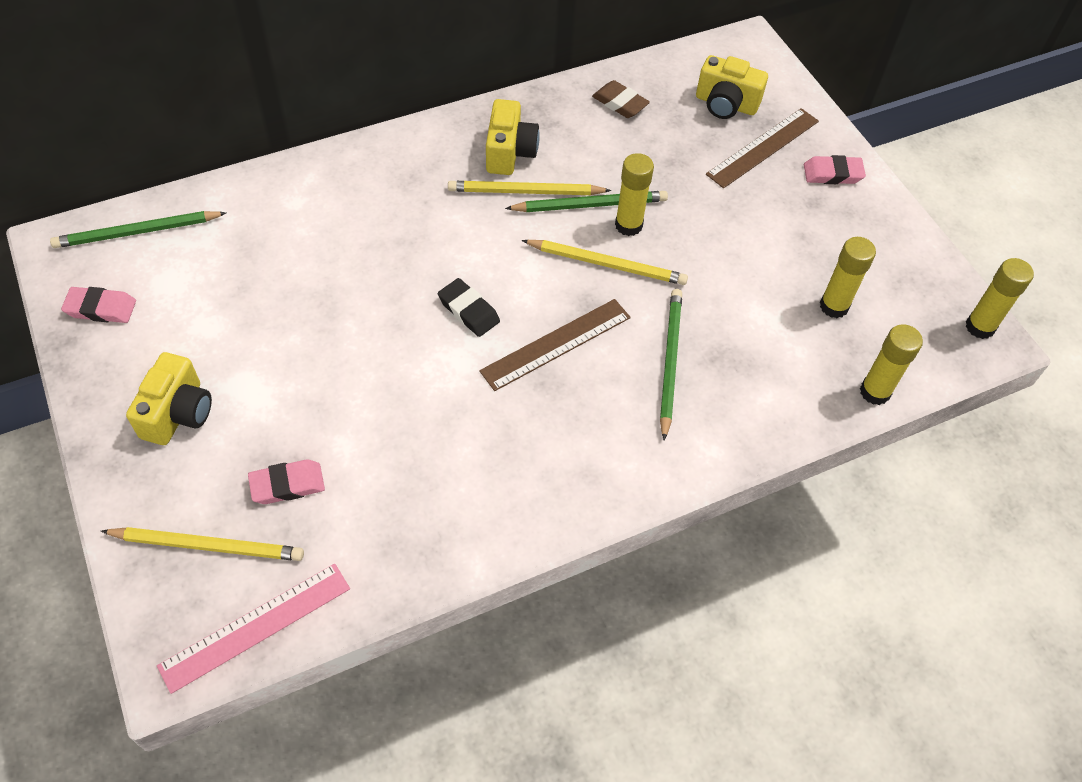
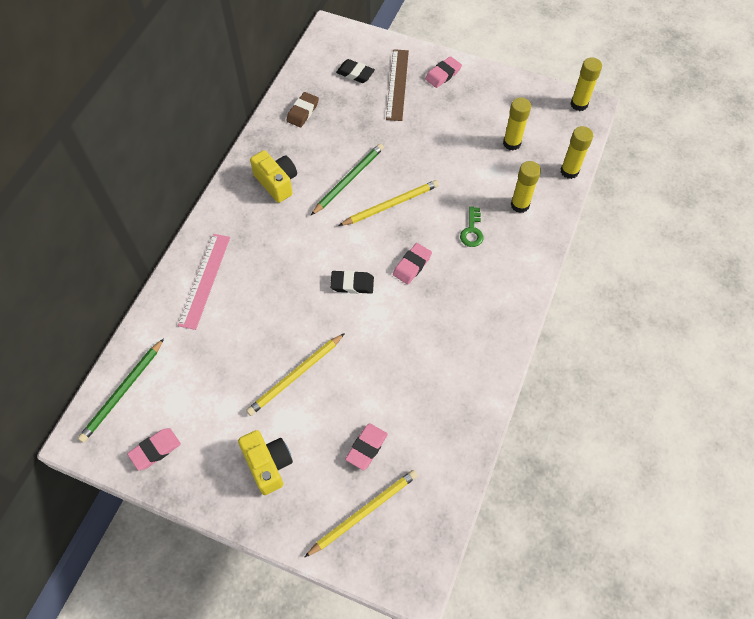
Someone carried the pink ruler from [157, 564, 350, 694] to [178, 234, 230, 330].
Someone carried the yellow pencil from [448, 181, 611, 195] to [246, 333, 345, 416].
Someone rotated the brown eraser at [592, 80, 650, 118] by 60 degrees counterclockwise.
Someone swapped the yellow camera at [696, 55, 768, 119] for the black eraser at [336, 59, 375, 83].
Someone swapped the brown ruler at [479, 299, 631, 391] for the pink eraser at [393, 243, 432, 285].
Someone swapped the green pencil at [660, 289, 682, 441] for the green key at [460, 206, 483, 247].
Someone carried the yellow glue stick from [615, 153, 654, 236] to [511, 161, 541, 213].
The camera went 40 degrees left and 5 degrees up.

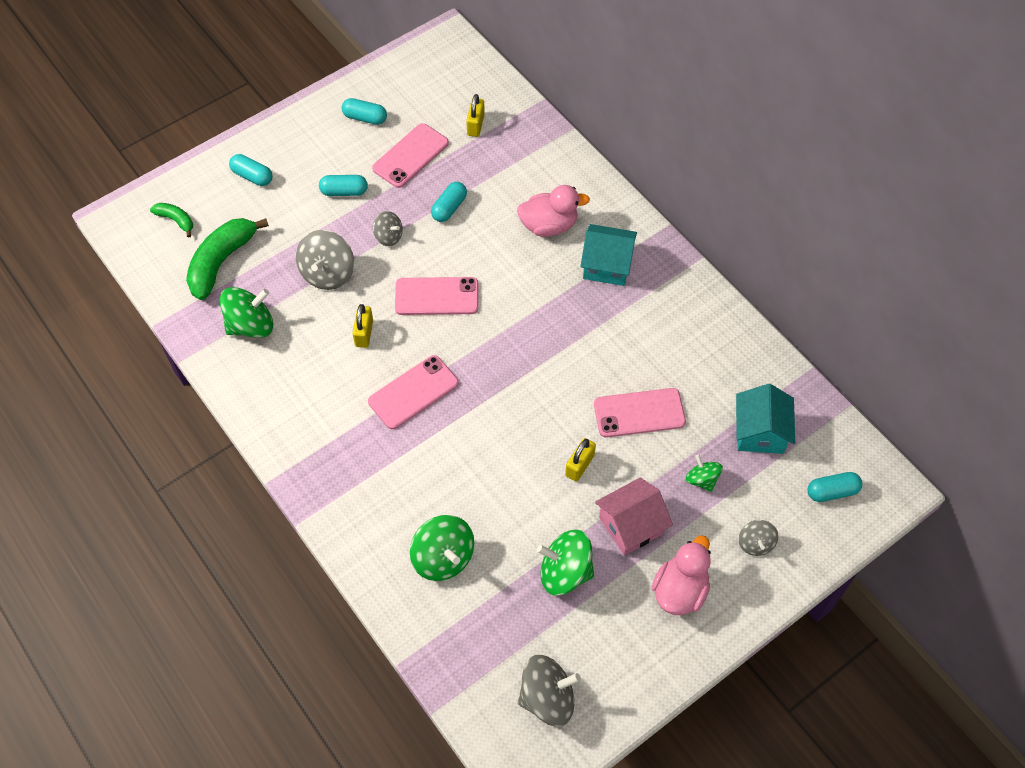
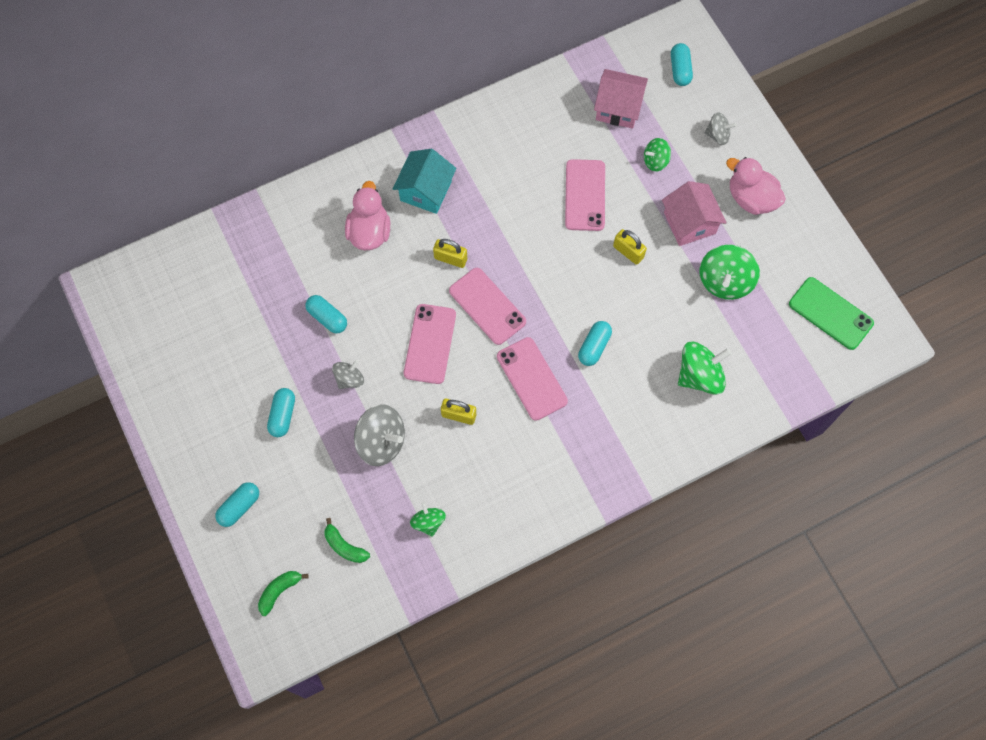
Someone scaled the green banana at [186, 218, 269, 300] by 0.51.
Someone scaled the green spinning top at [220, 287, 273, 338] by 0.58.
Someone carried the yellow padlock from [466, 94, 485, 137] to [433, 239, 467, 268].
Someone carried the pink phone from [372, 123, 449, 188] to [449, 268, 526, 345].
Someone carried the turquoise capsule from [342, 98, 387, 125] to [578, 321, 612, 366].
Someone repainted the turquoise house at [736, 384, 795, 454], which became the pink house at [594, 69, 648, 129].
Someone swapped the grey spinning top at [518, 655, 581, 727] for the green phone at [789, 277, 874, 350].
The camera went 80 degrees left and 10 degrees up.

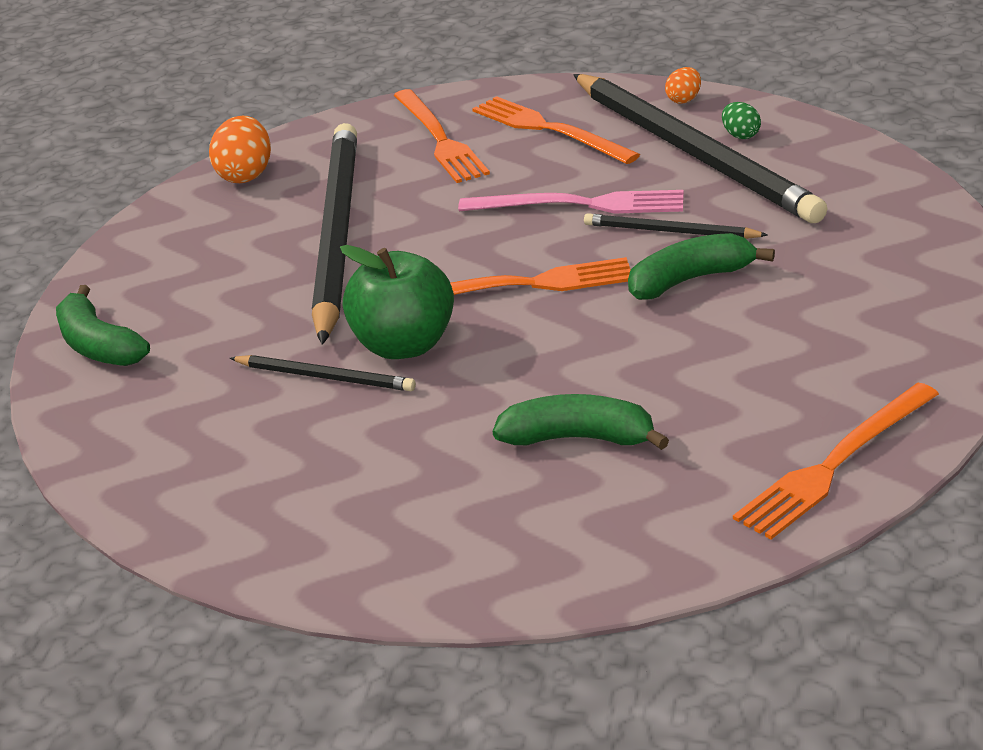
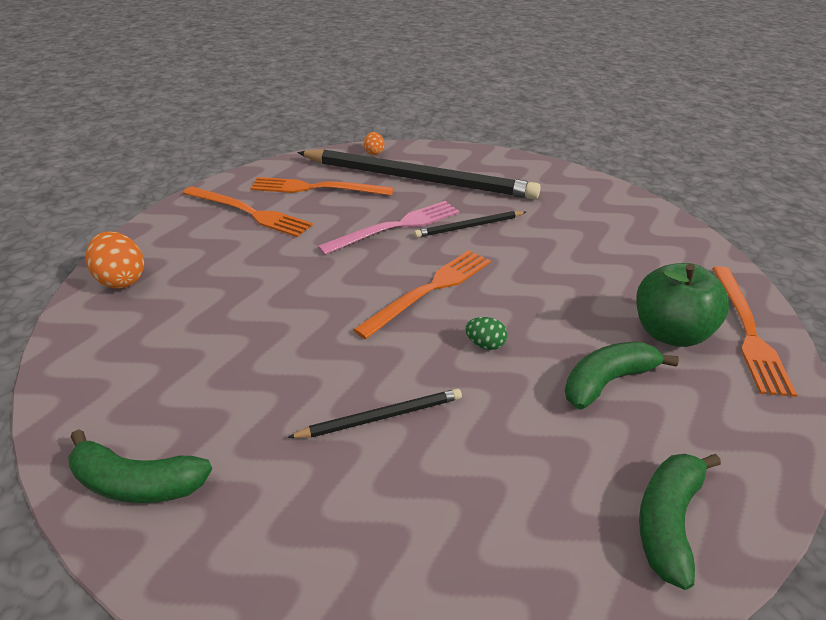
Someone carried the green egg from [722, 102, 761, 139] to [465, 317, 508, 350].
Someone carried the green apple from [340, 245, 454, 359] to [636, 263, 729, 347].
Someone carried the green banana from [628, 233, 775, 300] to [639, 454, 721, 590].
Someone took away the black pencil at [312, 123, 357, 345].
The camera went 45 degrees left and 5 degrees up.

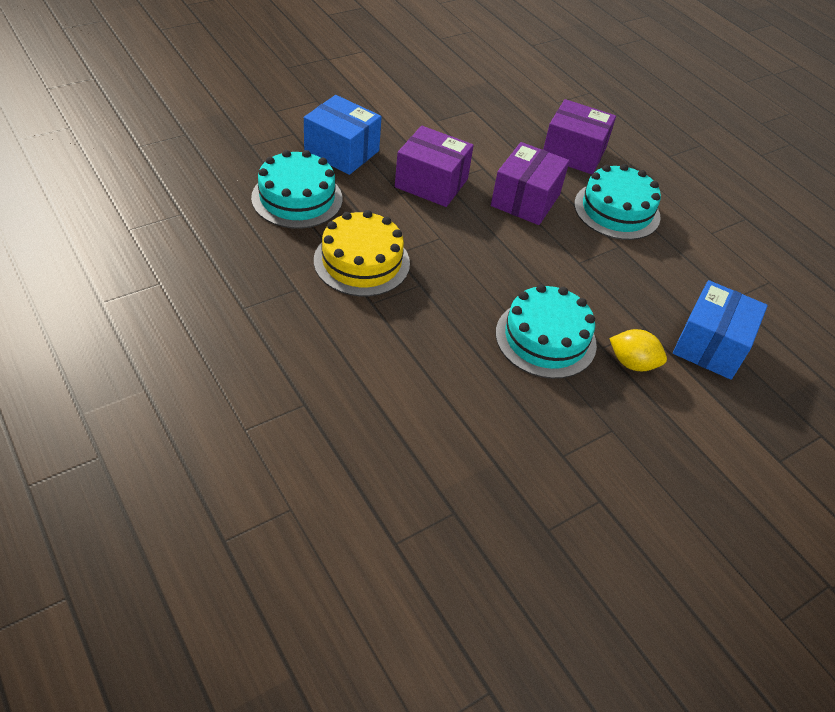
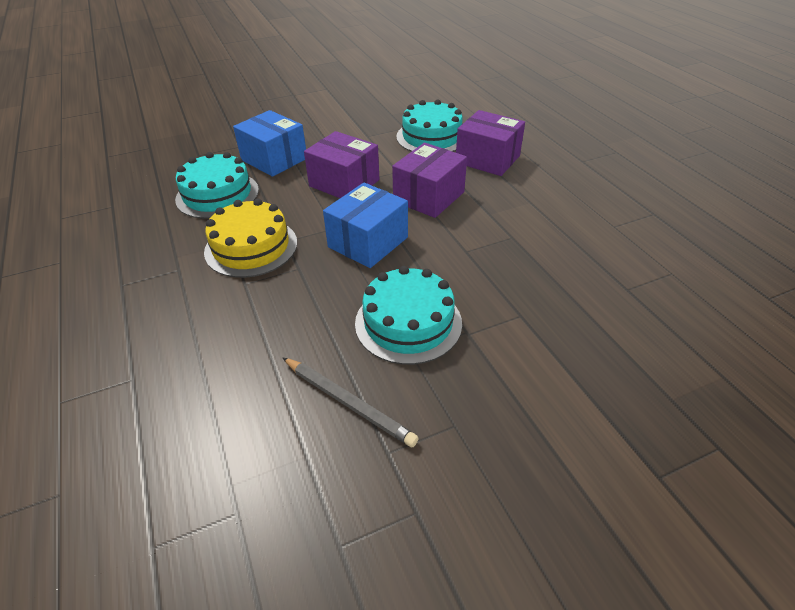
Someone put down the grey pencil at [282, 357, 419, 447].
Someone carried the blue box from [673, 280, 768, 380] to [323, 183, 408, 268].
Someone carried the turquoise cake from [574, 164, 661, 240] to [396, 99, 463, 152].
Someone took away the yellow lemon at [609, 329, 667, 371].
The camera went 15 degrees right and 5 degrees down.

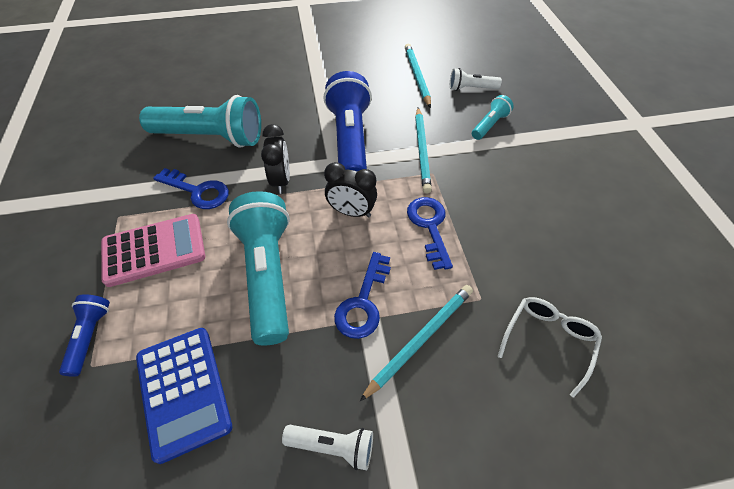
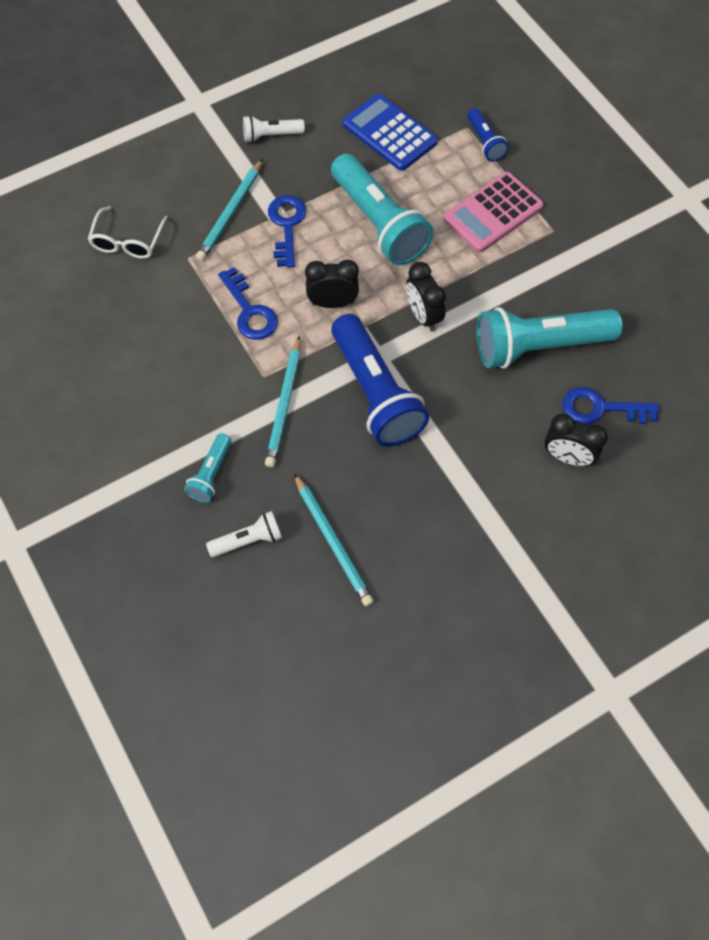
Someone rotated the turquoise pencil at [415, 108, 432, 193] by 150 degrees counterclockwise.
Someone put down the black clock at [544, 414, 608, 466].
Someone carried the blue key from [153, 168, 229, 209] to [562, 387, 659, 425].
The camera went 160 degrees right and 10 degrees up.

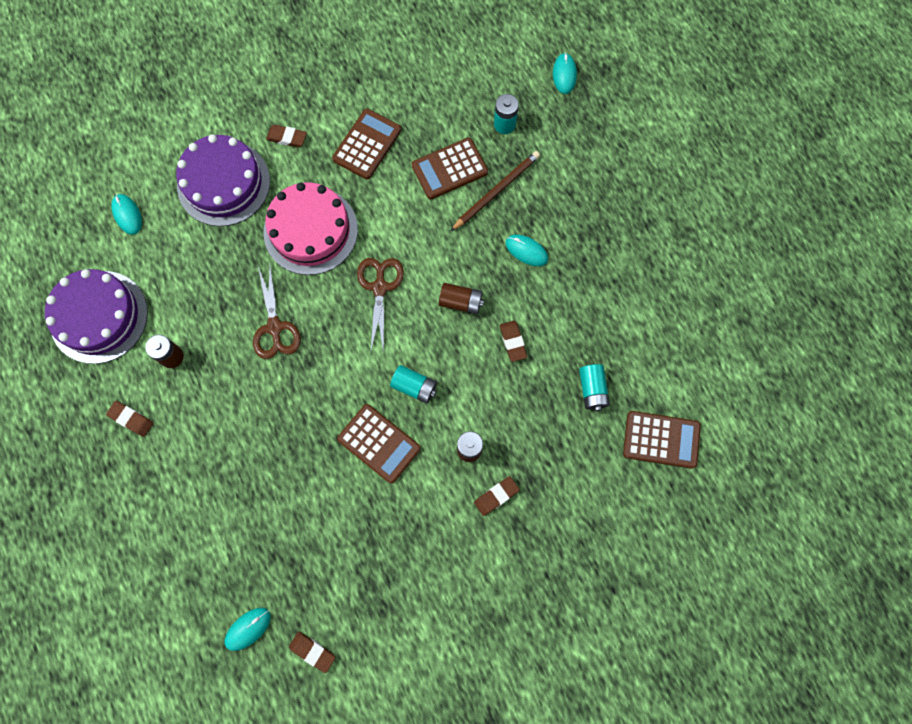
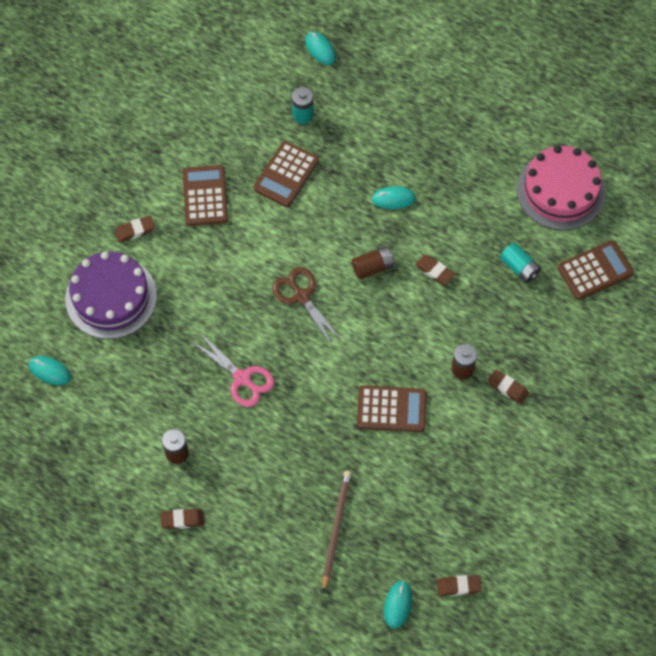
Someone repainted the brown scissors at [253, 266, 301, 359], which became the pink scissors at [191, 332, 274, 407].
Someone carried the brown pencil from [451, 151, 540, 231] to [323, 471, 352, 593].
Someone rotated the brown eraser at [474, 476, 520, 516] by 75 degrees counterclockwise.
Someone carried the pink cake from [264, 182, 358, 275] to [516, 146, 606, 230].
Someone took away the purple cake at [45, 269, 148, 364].
Someone took away the turquoise battery at [390, 365, 437, 403].
The camera went 35 degrees left and 10 degrees down.

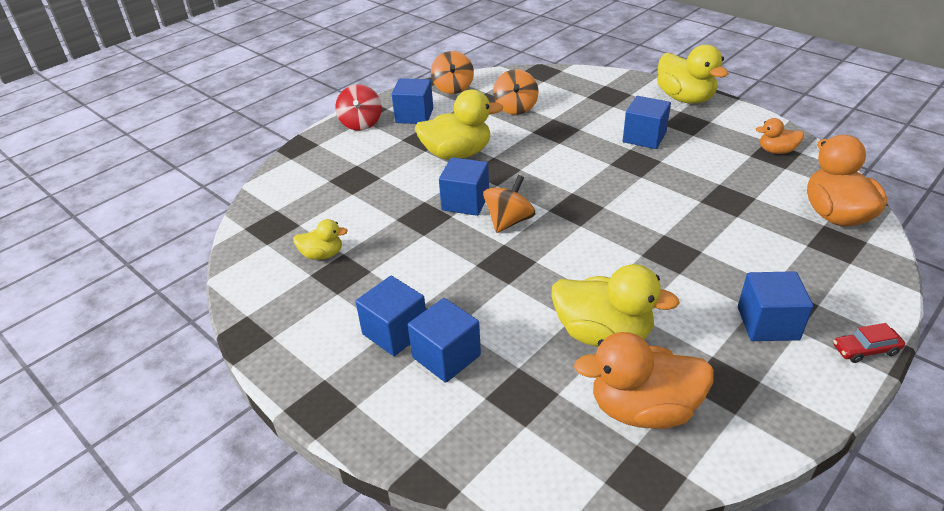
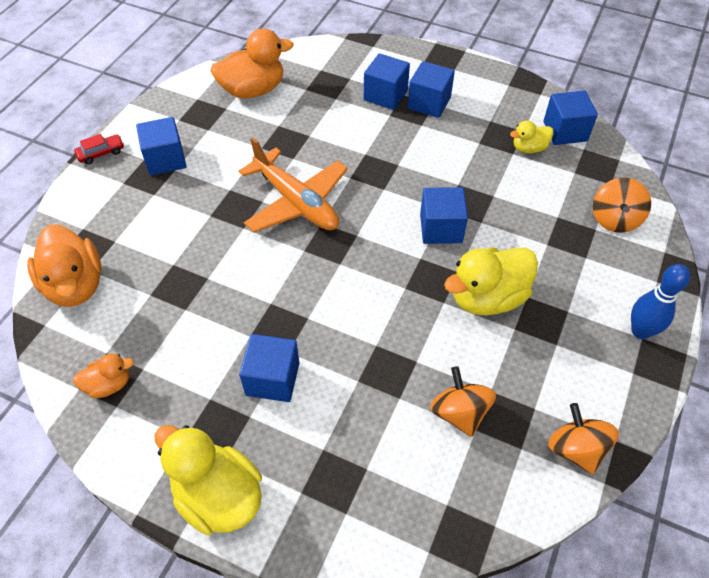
Someone put down the orange plane at [239, 137, 348, 232].
Someone carried the blue cube from [392, 78, 433, 124] to [544, 90, 598, 145].
Someone carried the orange spinning top from [483, 175, 535, 233] to [593, 177, 651, 233].
Someone swapped the red spinning top at [335, 84, 382, 131] for the blue bowling pin at [631, 264, 690, 339].
Someone took away the yellow duck at [552, 264, 680, 347].
The camera went 160 degrees right and 15 degrees up.

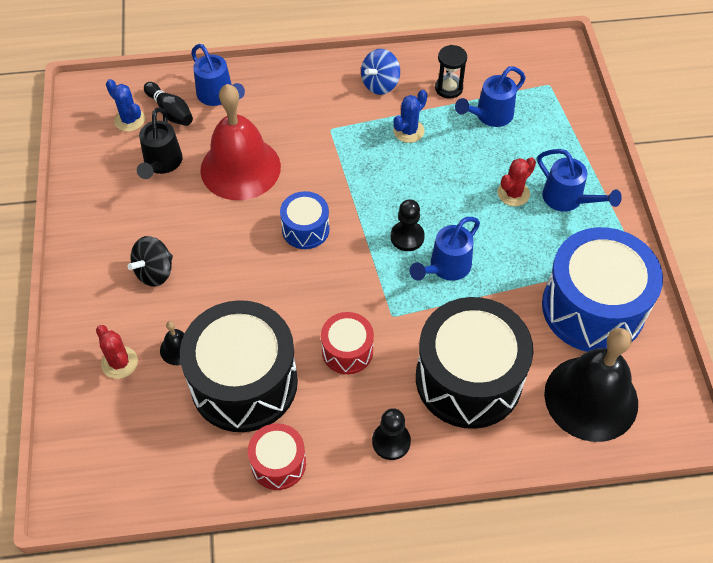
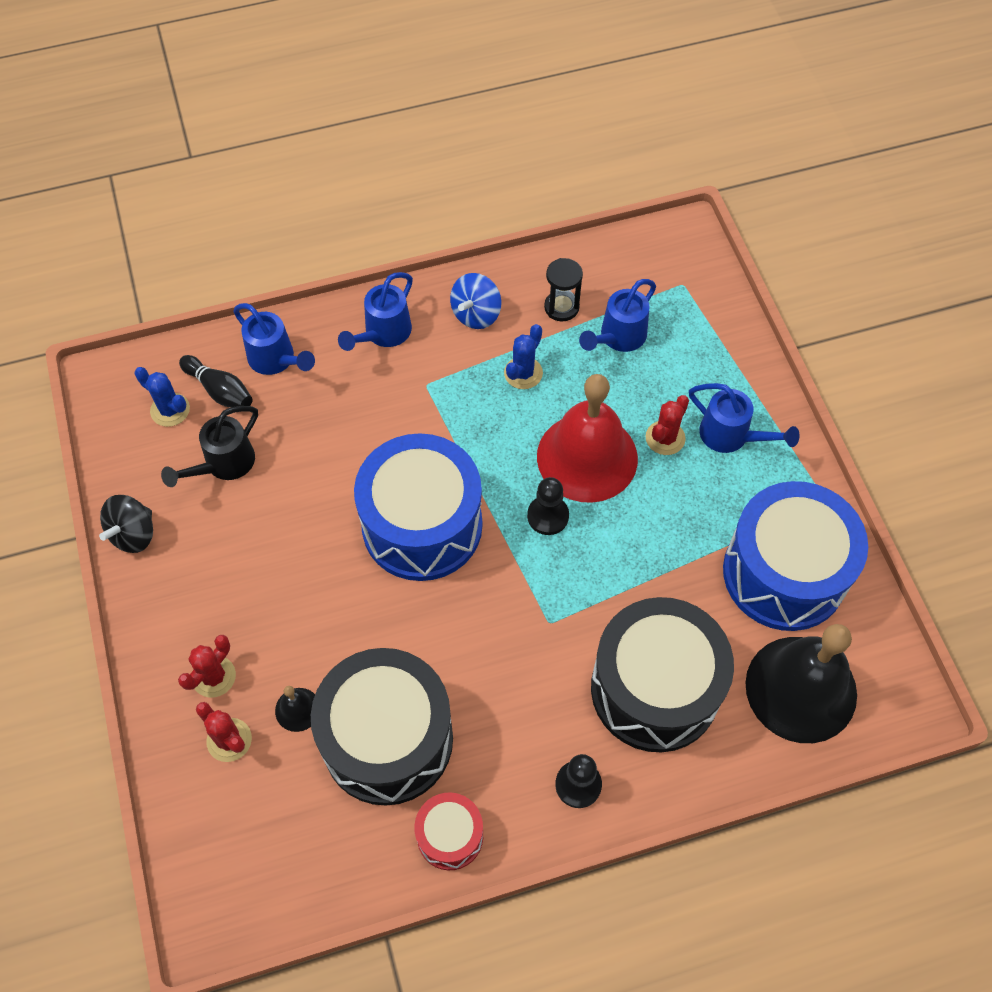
Someone carried the black spinning top from [127, 236, 173, 287] to [99, 495, 153, 553].
Someone rotated the black watering can at [137, 108, 183, 179] by 45 degrees clockwise.
Someone put down the red cactus at [178, 635, 236, 698].
Someone carried the blue watering can from [410, 217, 480, 281] to [338, 272, 413, 351].
Someone scaled the blue drum at [280, 191, 330, 249] by 2.04.
Someone carried the red bell from [200, 84, 281, 200] to [537, 374, 638, 503].
Someone took away the red drum at [321, 312, 374, 374].
The camera went 10 degrees left and 5 degrees up.

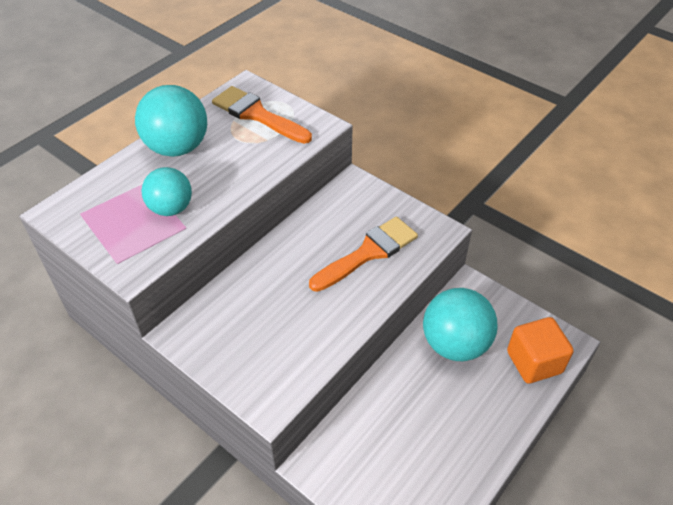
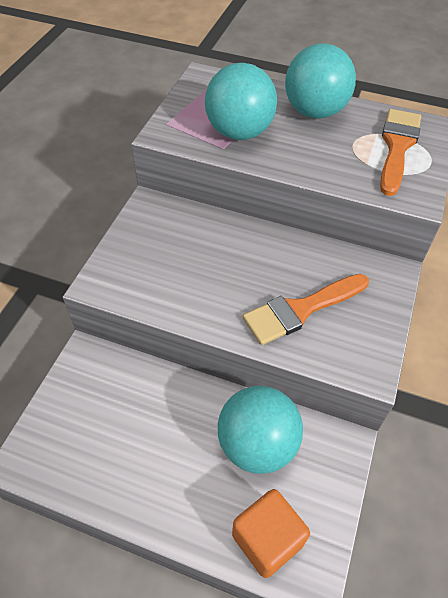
Someone scaled the turquoise ball at [141, 167, 192, 216] by 1.55.
Someone rotated the orange brush at [309, 217, 418, 292] by 120 degrees clockwise.
The camera went 70 degrees right and 5 degrees up.

